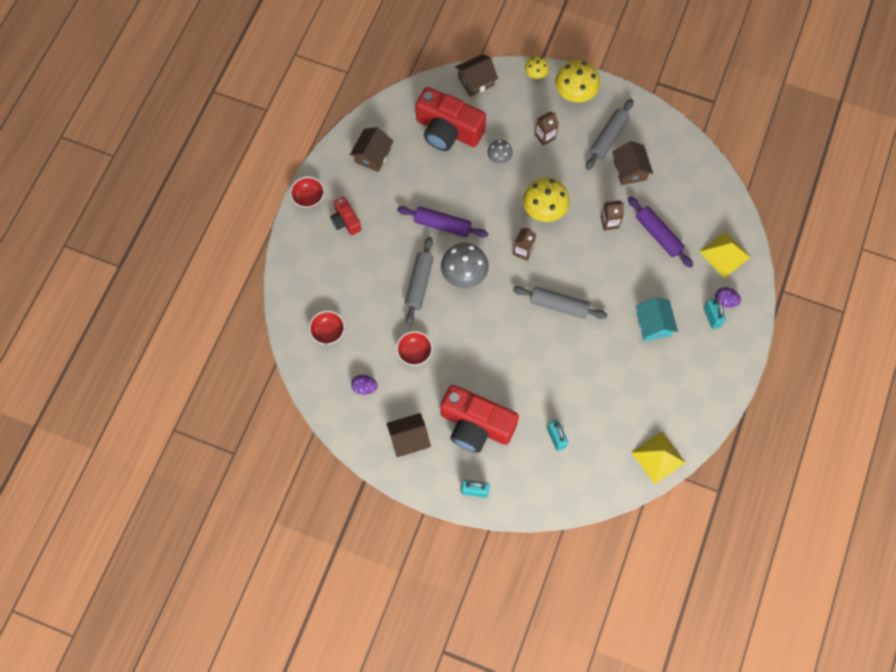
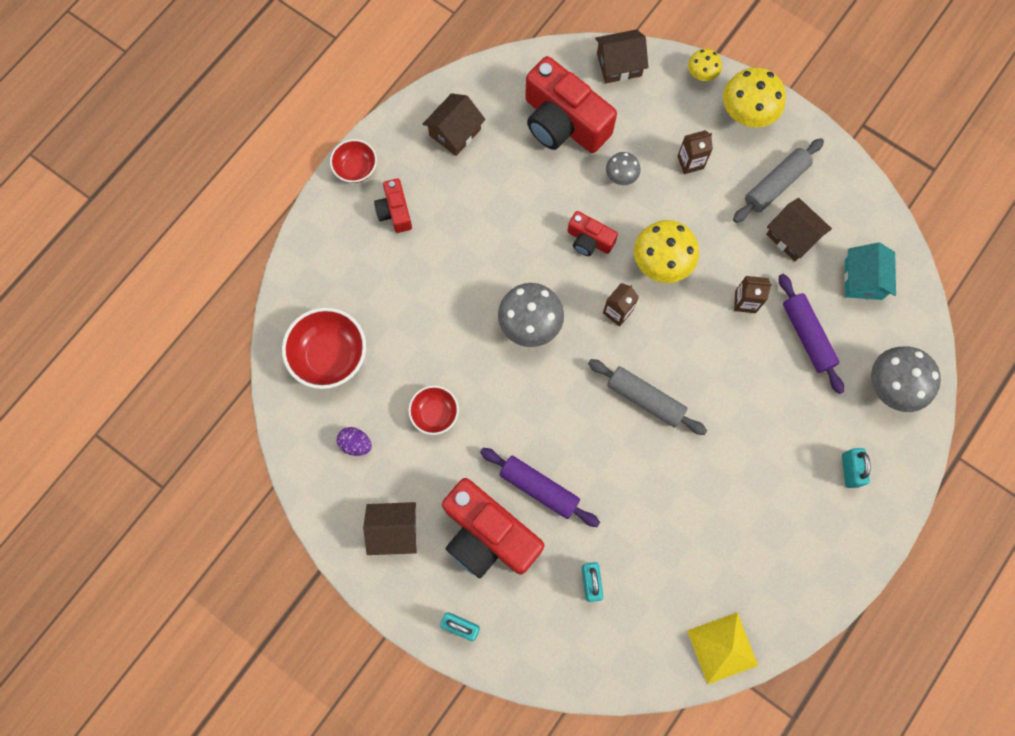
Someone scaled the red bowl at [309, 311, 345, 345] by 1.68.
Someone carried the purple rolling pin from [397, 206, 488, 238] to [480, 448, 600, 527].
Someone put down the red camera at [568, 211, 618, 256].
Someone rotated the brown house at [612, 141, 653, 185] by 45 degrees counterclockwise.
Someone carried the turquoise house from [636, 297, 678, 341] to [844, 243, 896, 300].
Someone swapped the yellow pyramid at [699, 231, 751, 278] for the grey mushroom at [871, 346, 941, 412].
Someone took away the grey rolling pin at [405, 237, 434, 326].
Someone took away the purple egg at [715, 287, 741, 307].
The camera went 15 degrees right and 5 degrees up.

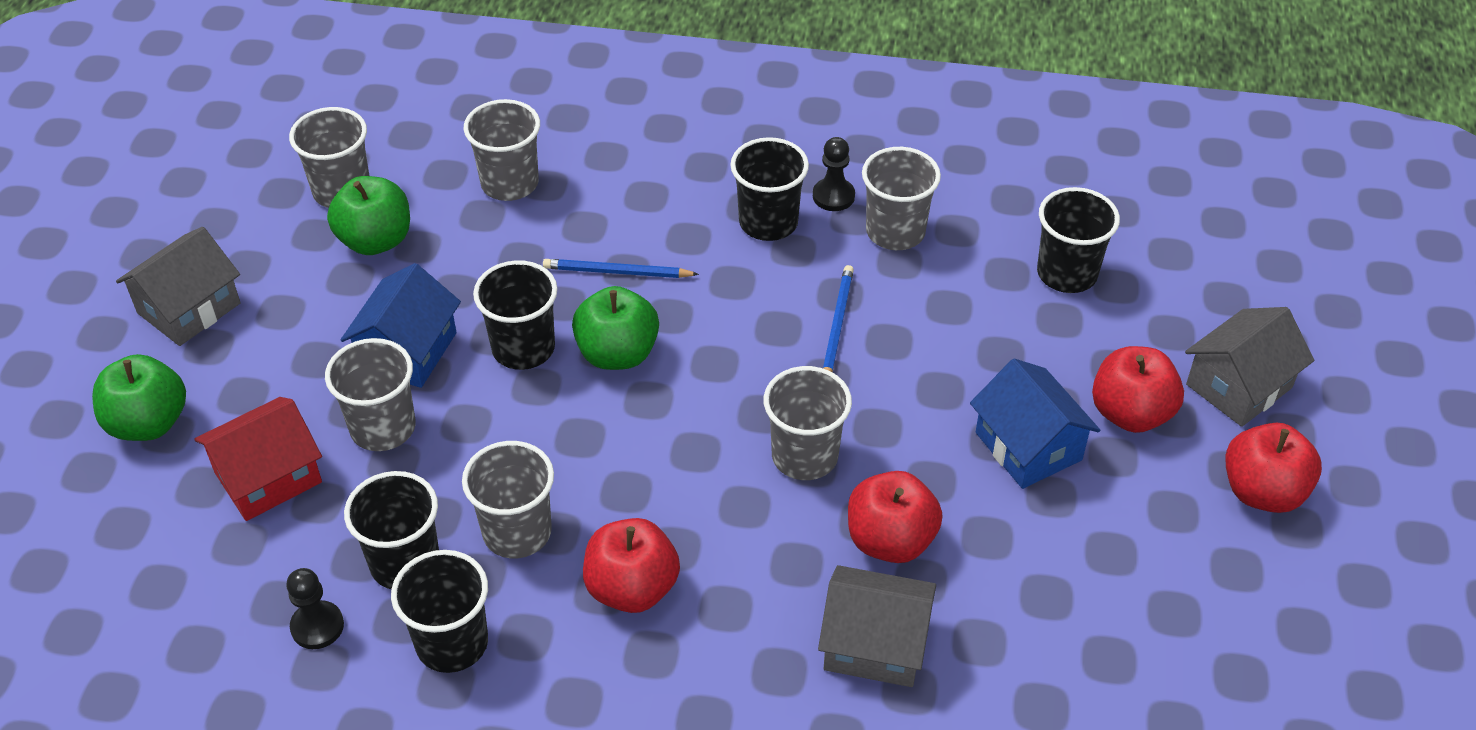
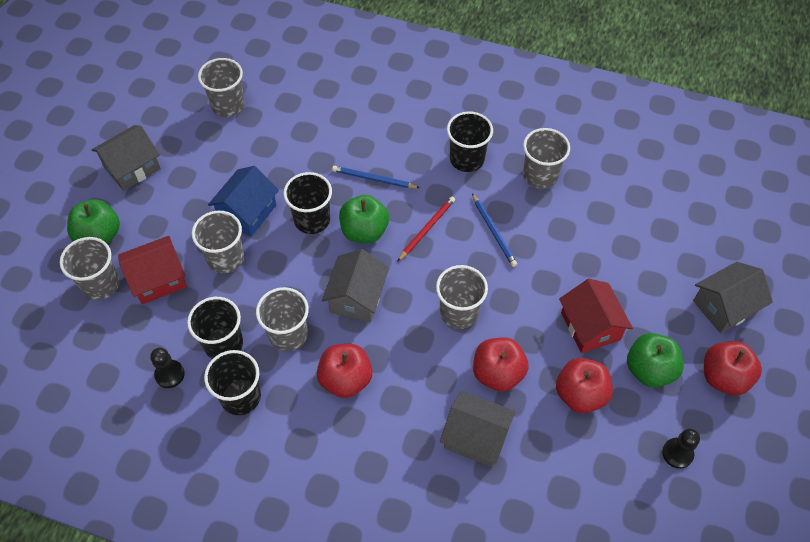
Someone carried the grey cup from [464, 99, 540, 201] to [60, 237, 120, 300].
Someone put down the grey house at [322, 249, 389, 322].
Someone put down the red pencil at [397, 196, 455, 262].
Someone rotated the blue pencil at [823, 265, 854, 372] by 135 degrees clockwise.
Someone carried the red apple from [1092, 346, 1184, 433] to [556, 358, 613, 413].
Someone repainted the blue house at [970, 359, 1100, 489], which became the red house at [559, 279, 633, 353].
Someone carried the green apple from [327, 176, 410, 255] to [627, 333, 684, 387].
Someone carried the black pawn from [813, 137, 855, 211] to [662, 429, 700, 469].
Someone took away the black cup at [1037, 187, 1120, 293].
The camera went 10 degrees right and 10 degrees up.

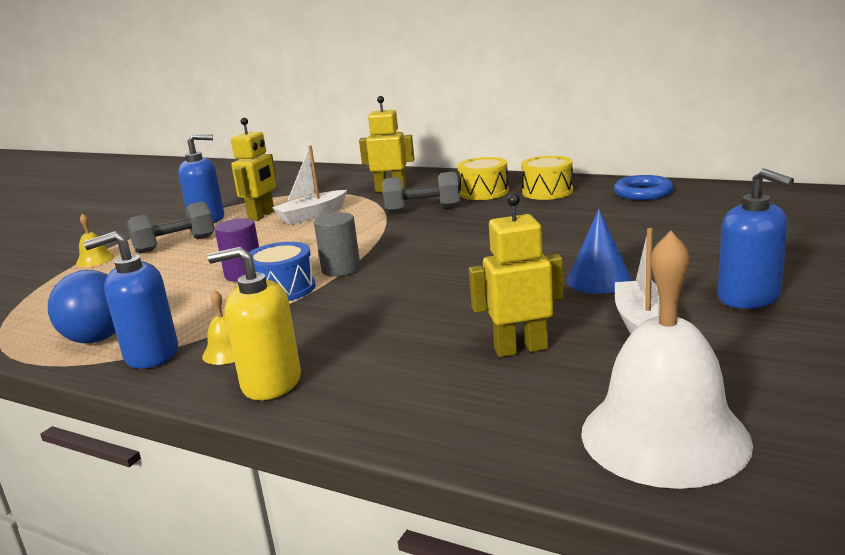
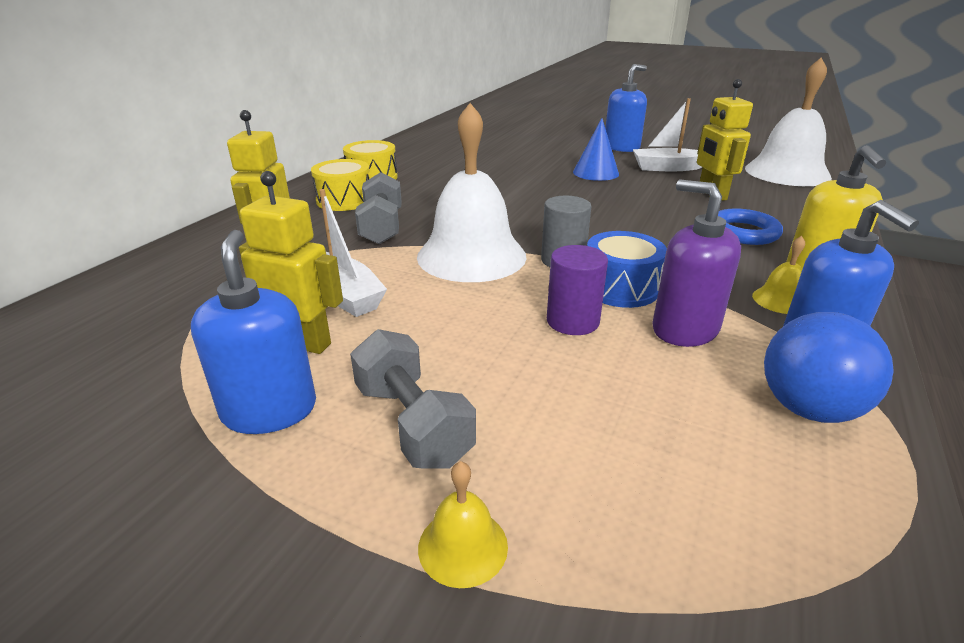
Someone put down the white bell at [417, 103, 526, 282].
Someone put down the purple soap dispenser at [652, 179, 741, 347].
Someone carried the blue ring from [614, 175, 674, 200] to [718, 208, 783, 245].
The camera went 95 degrees left and 10 degrees up.

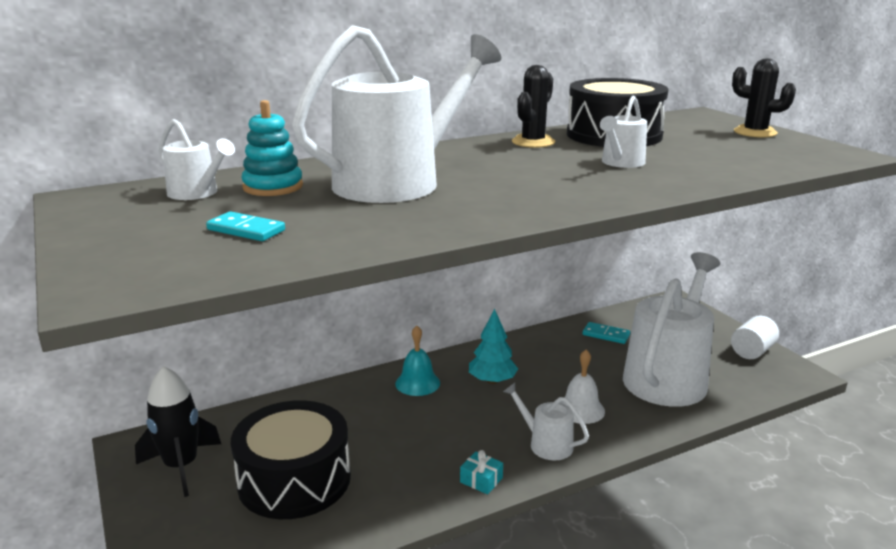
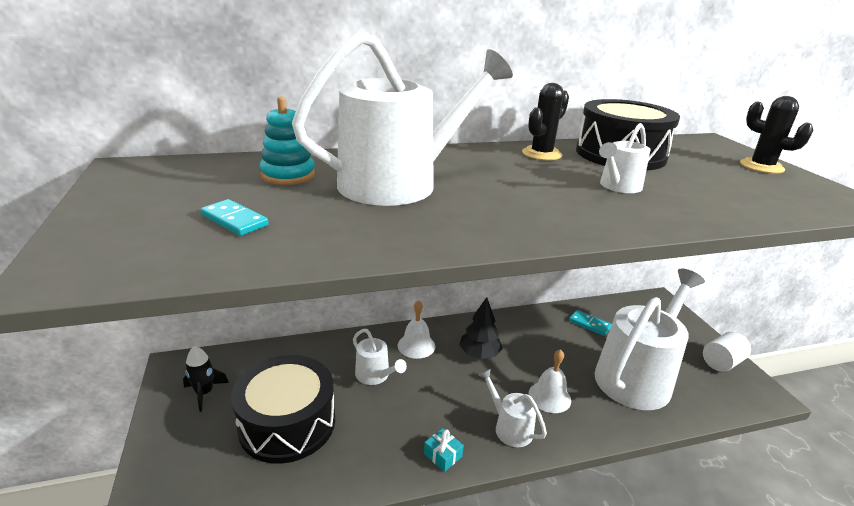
Someone scaled the black rocket at [135, 366, 221, 497] by 0.63.
Someone carried the white watering can from [159, 119, 235, 200] to [353, 329, 407, 385].
Someone repainted the turquoise bell at [395, 325, 440, 396], which became the white bell at [398, 300, 435, 359].
Someone repainted the turquoise tree at [469, 309, 518, 384], which became the black tree at [459, 297, 503, 359].
The camera went 10 degrees right and 5 degrees up.

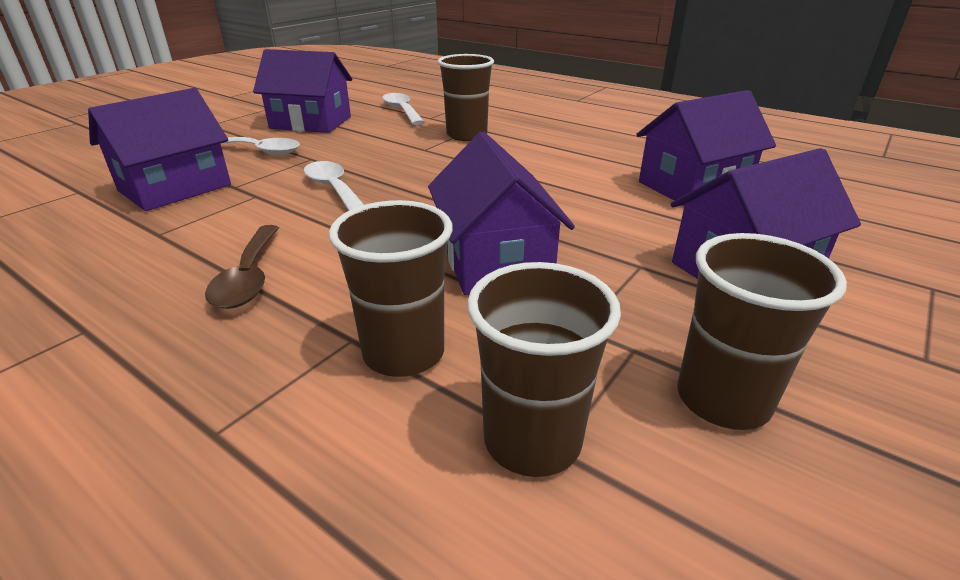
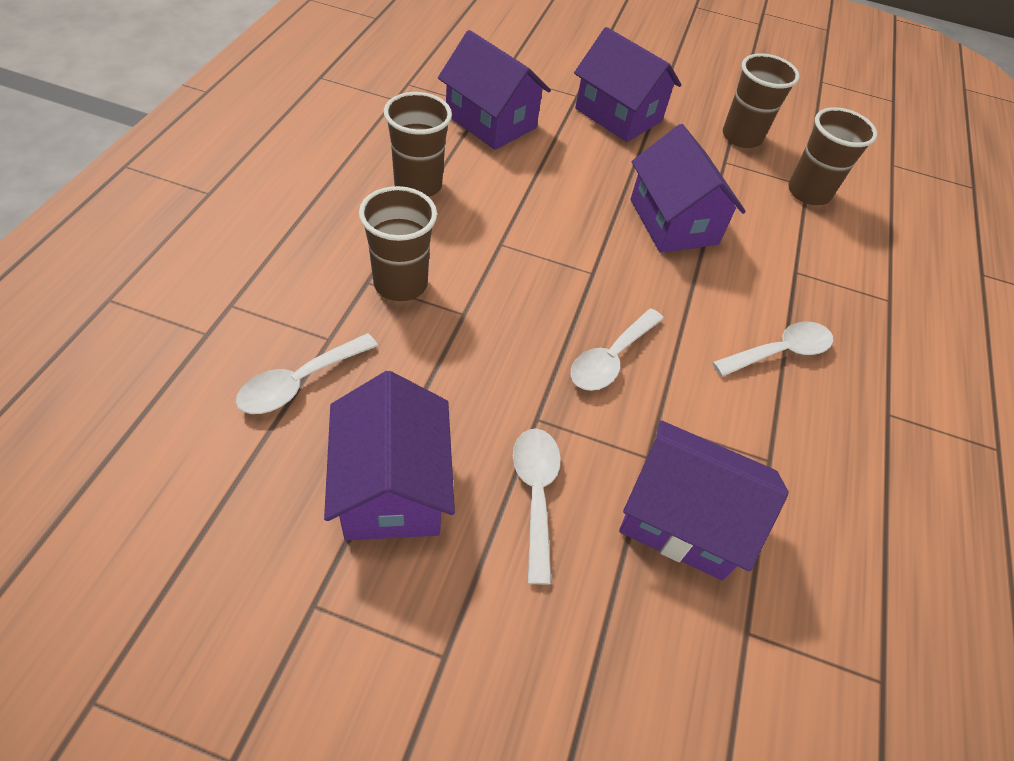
Someone carried the brown cup from [329, 200, 453, 377] to [384, 92, 452, 197].
Someone rotated the purple house at [428, 132, 575, 295] by 75 degrees counterclockwise.
Someone repainted the brown spoon at [205, 225, 279, 309], which became the white spoon at [712, 322, 833, 377].
The camera went 115 degrees left and 20 degrees up.

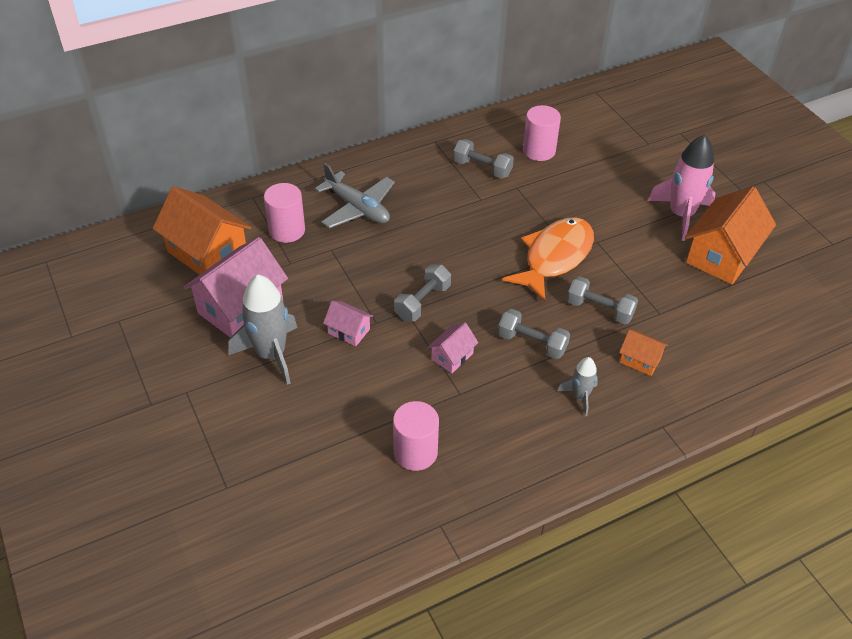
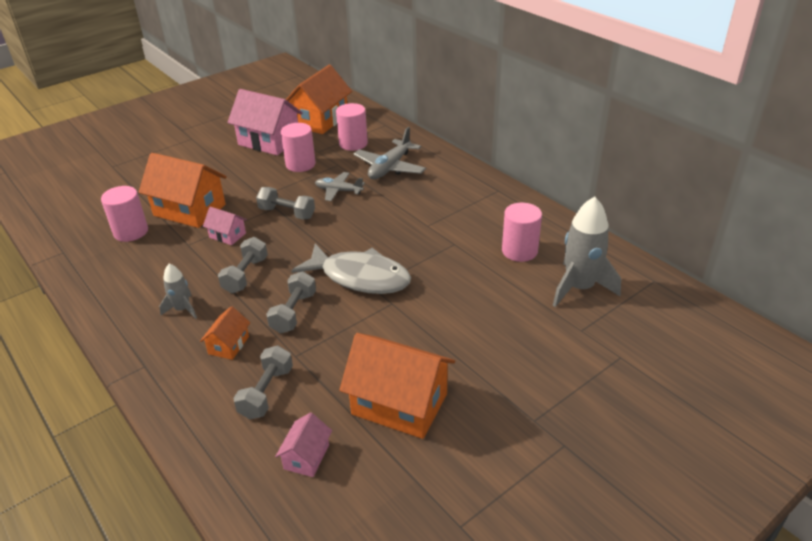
Someone put down the orange house at [139, 153, 227, 228].
Someone carried the grey dumbbell from [453, 139, 514, 179] to [233, 345, 293, 419].
Someone carried the pink house from [323, 301, 373, 346] to [275, 412, 332, 477].
Someone put down the pink cylinder at [281, 123, 316, 172].
Someone repainted the orange fish at [502, 217, 594, 302], which became the grey fish at [291, 243, 411, 294].
Someone put down the grey plane at [315, 172, 365, 201].
Someone carried the grey rocket from [228, 275, 297, 385] to [553, 197, 621, 307].
Someone took away the pink rocket at [648, 134, 716, 241].
The camera went 80 degrees right and 10 degrees down.

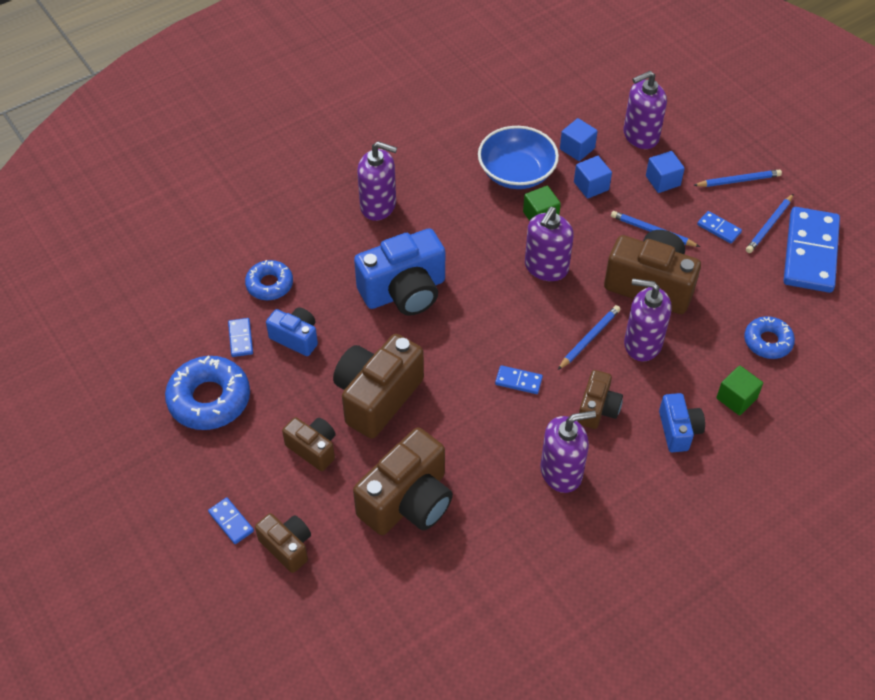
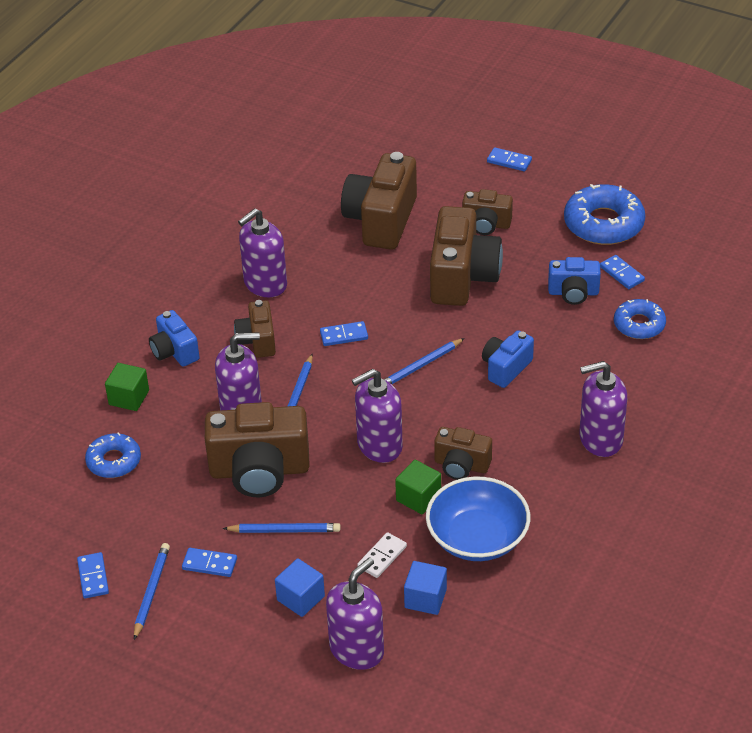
Someone scaled the blue domino at [784, 207, 840, 293] by 0.42.
Someone rotated the purple soap dispenser at [525, 207, 574, 281] by 120 degrees counterclockwise.
Someone swapped the blue cube at [574, 156, 612, 199] for the white domino at [357, 532, 407, 578].
Someone carried the blue pencil from [693, 170, 782, 187] to [384, 338, 465, 384].
Someone carried the brown camera from [255, 513, 311, 573] to [434, 427, 492, 480].
Someone scaled the blue camera at [354, 228, 445, 316] by 0.55.
The camera went 155 degrees right and 10 degrees down.

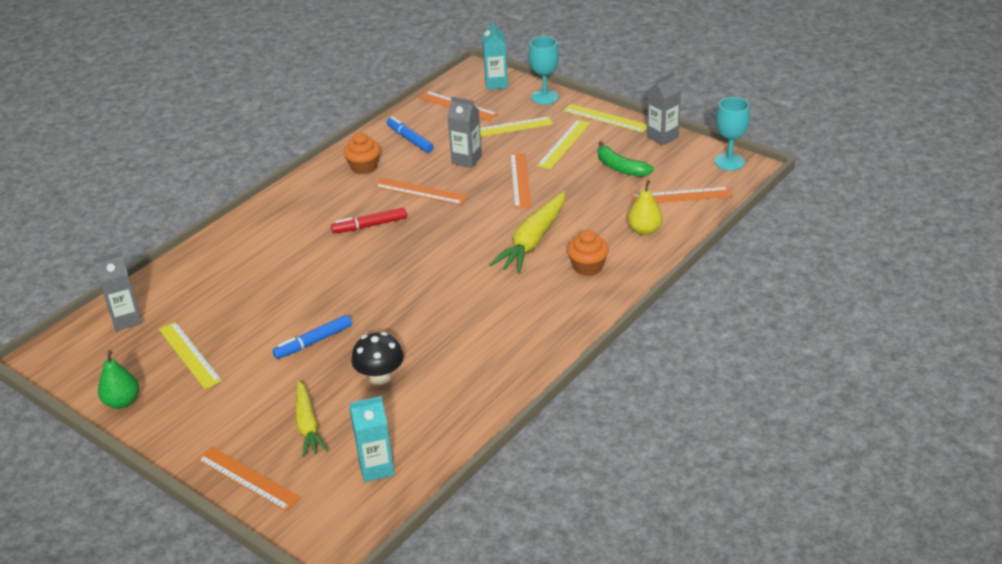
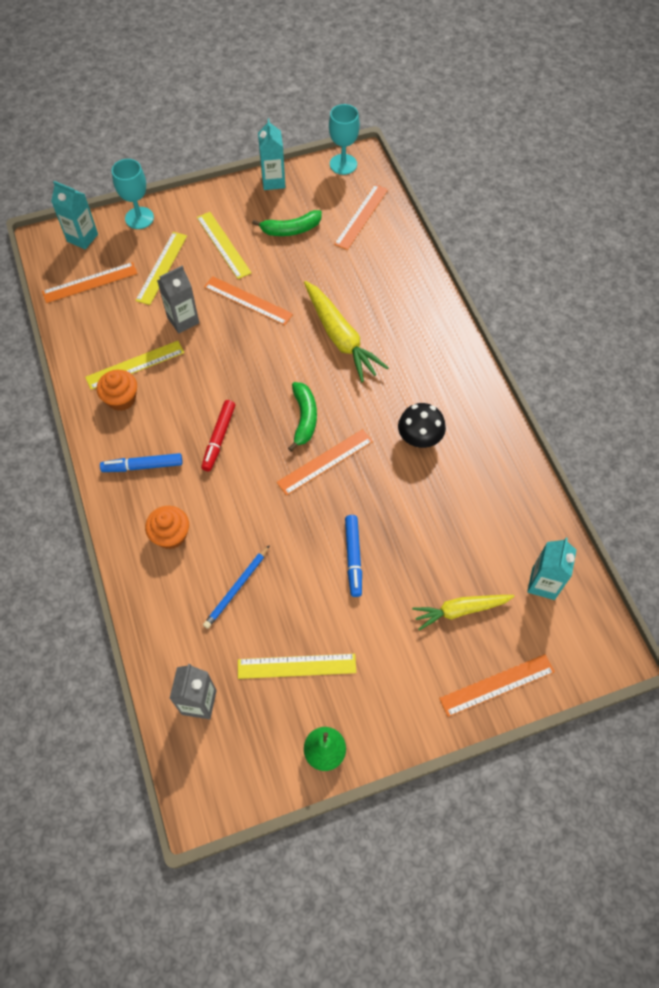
Someone carried the yellow ruler from [563, 104, 647, 133] to [85, 341, 184, 390].
Someone carried the blue marker from [386, 117, 433, 153] to [100, 453, 182, 472].
Someone carried the orange cupcake from [567, 230, 609, 276] to [145, 506, 189, 549].
Someone put down the blue pencil at [203, 545, 270, 629].
Someone repainted the grey carton at [647, 72, 681, 146], which became the turquoise carton at [258, 119, 285, 190].
Someone carried the orange ruler from [374, 178, 468, 205] to [277, 429, 373, 495].
Someone put down the green banana at [288, 382, 317, 452].
Someone carried the black mushroom from [351, 332, 404, 385] to [398, 403, 446, 448].
Someone rotated the yellow carrot at [295, 381, 329, 457] by 150 degrees clockwise.
Someone took away the yellow pear at [628, 180, 663, 235].
The camera went 60 degrees left and 25 degrees up.

